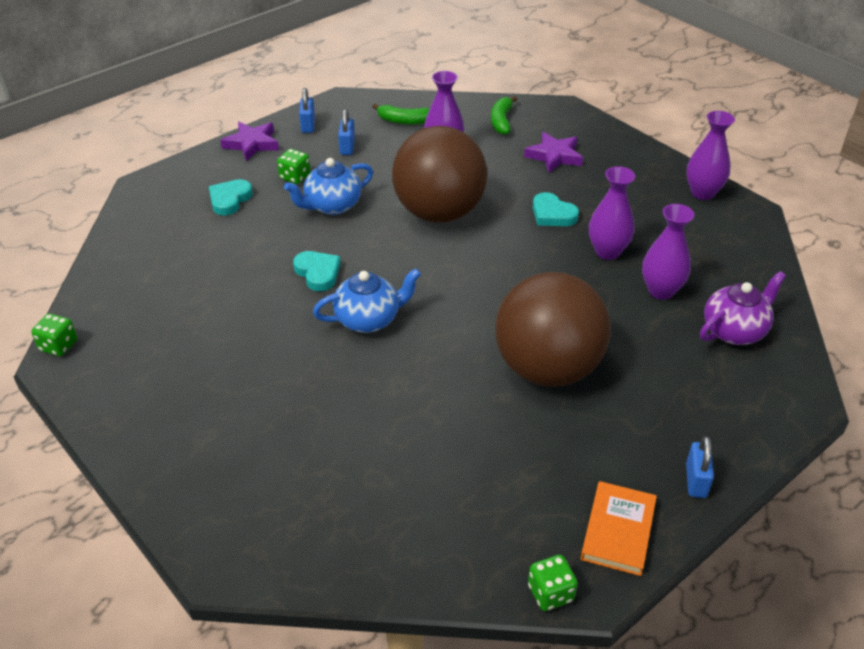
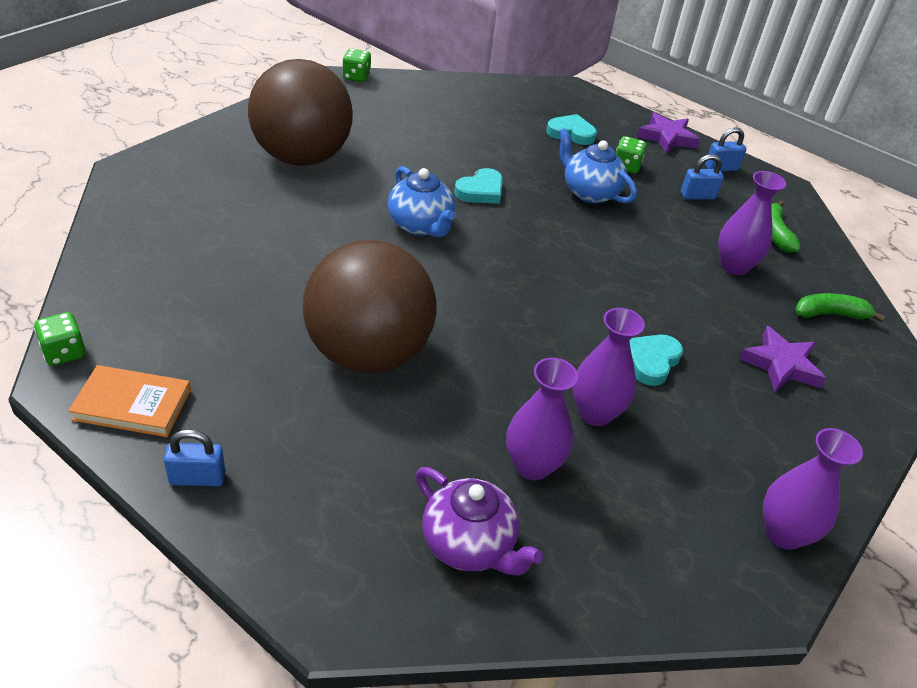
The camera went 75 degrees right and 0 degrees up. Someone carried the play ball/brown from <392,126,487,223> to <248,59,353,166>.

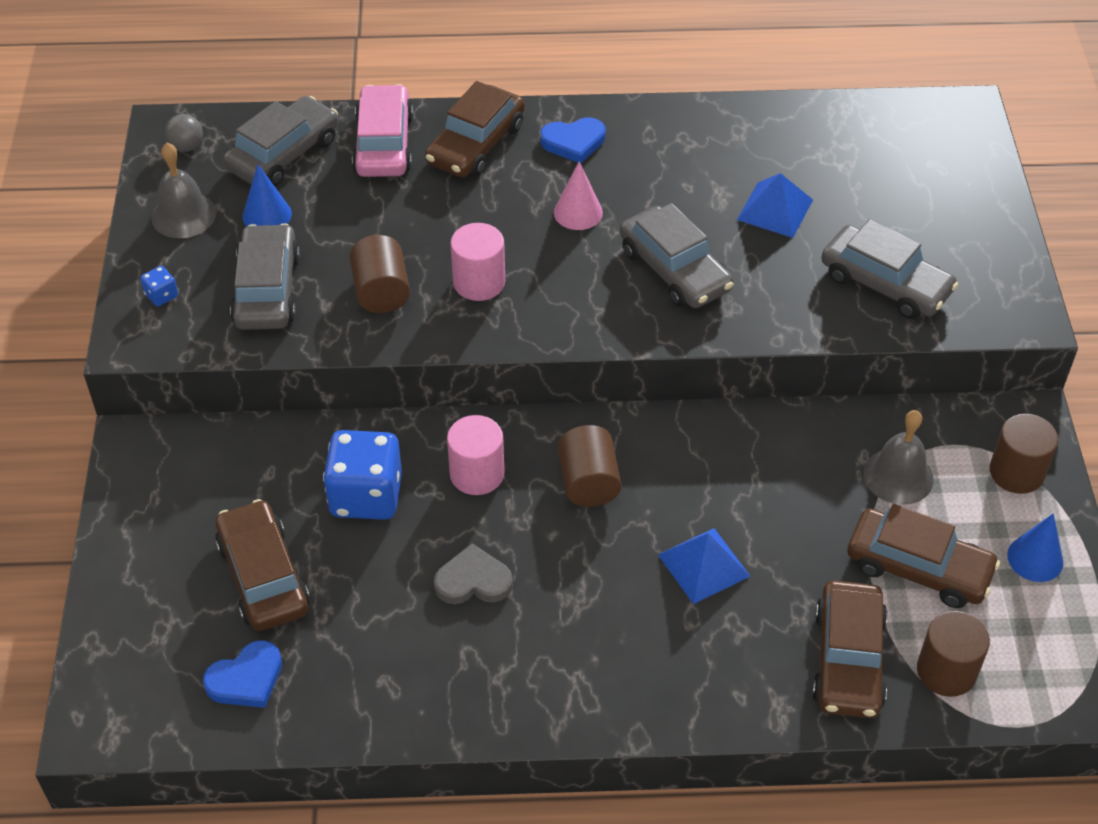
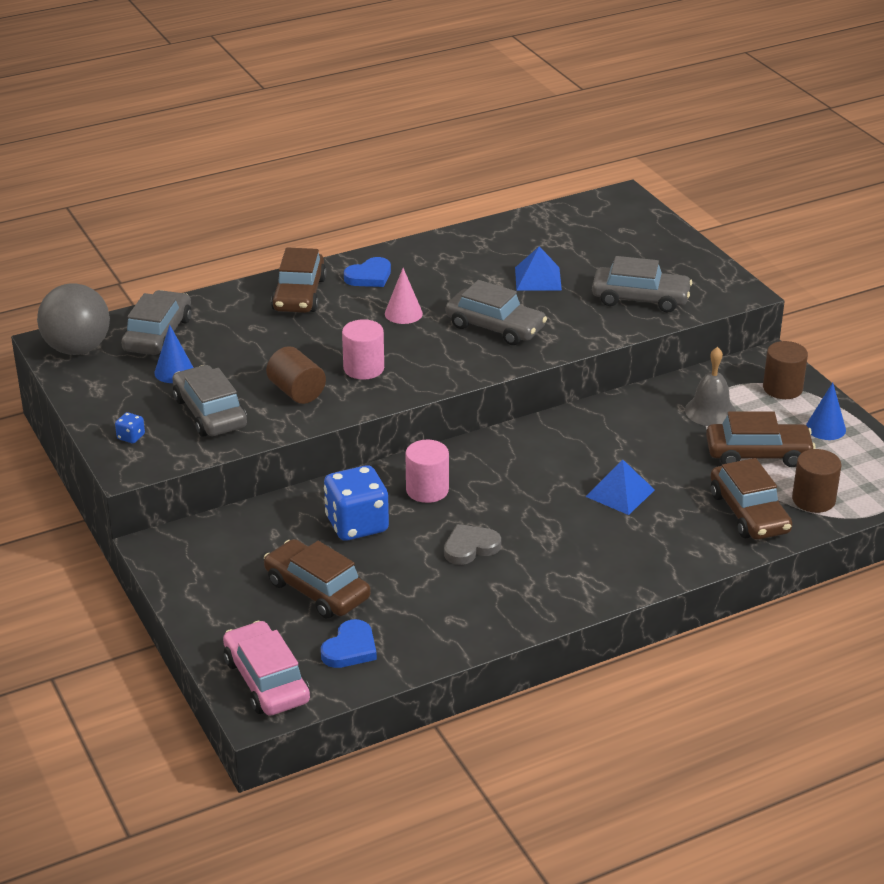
The camera went 25 degrees left and 15 degrees down. Someone scaled the play ball/gray at <165,114,203,152> by 2.30. Someone carried the toy car/rose-pink from <352,84,413,177> to <223,621,310,716>. Someone took away the bell/gray at <151,143,216,238>. Someone took away the cylinder/brown at <558,425,622,507>.

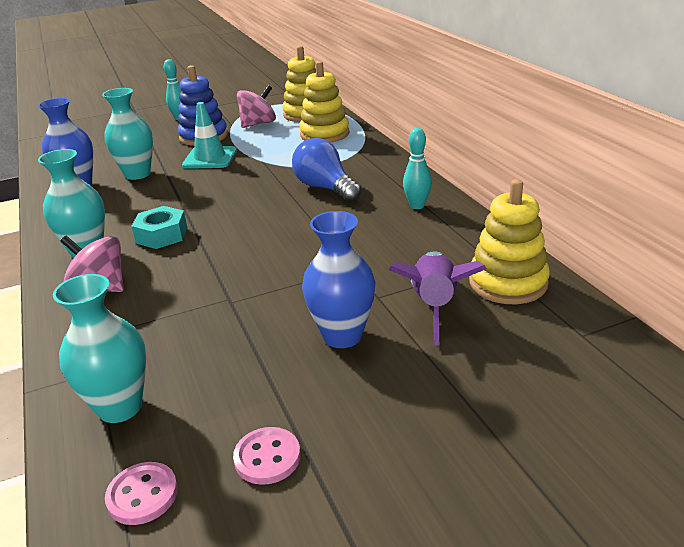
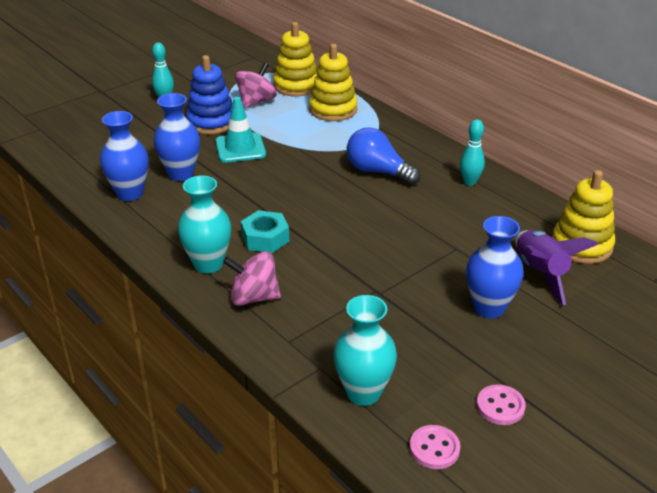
The camera went 20 degrees left and 5 degrees up. Someone repainted the vase/turquoise at <102,88,153,180>, which became the vase/royal blue at <154,93,200,181>.

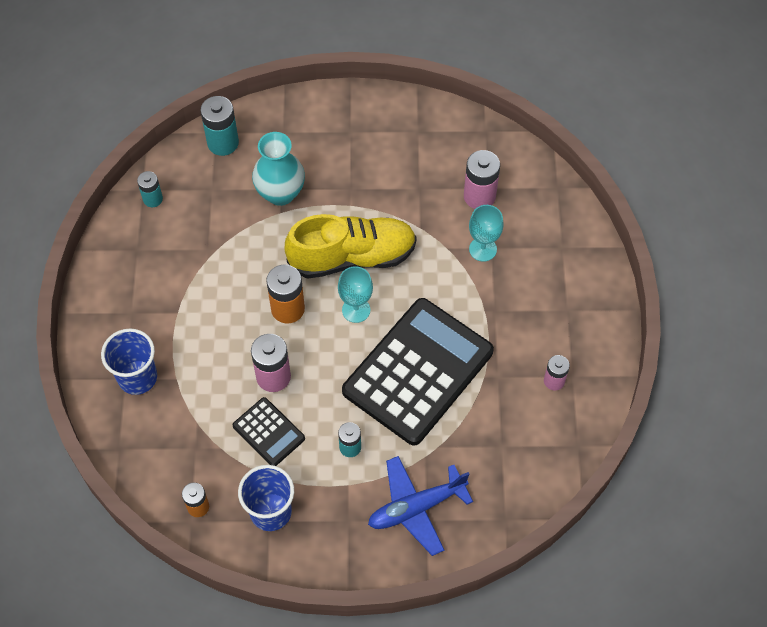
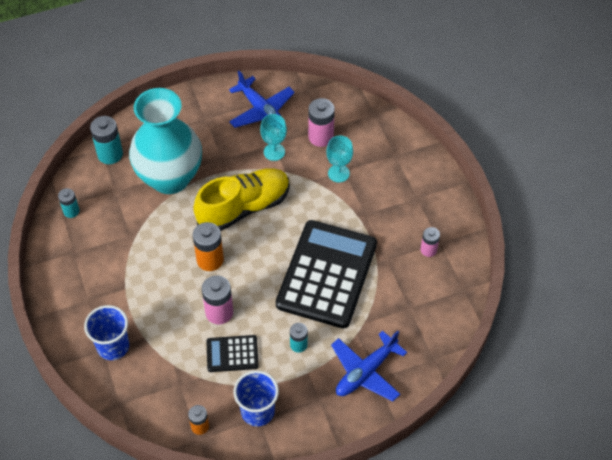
The camera went 20 degrees left and 5 degrees down. Someone scaled the vase/turquoise at <252,132,305,206> by 1.70. Someone rotated the pocket calculator/ebony at <233,397,305,466> by 150 degrees clockwise. Someone put down the plane/royal blue at <229,71,295,128>. Someone carried the chalice/turquoise from <338,266,373,323> to <260,114,287,161>.

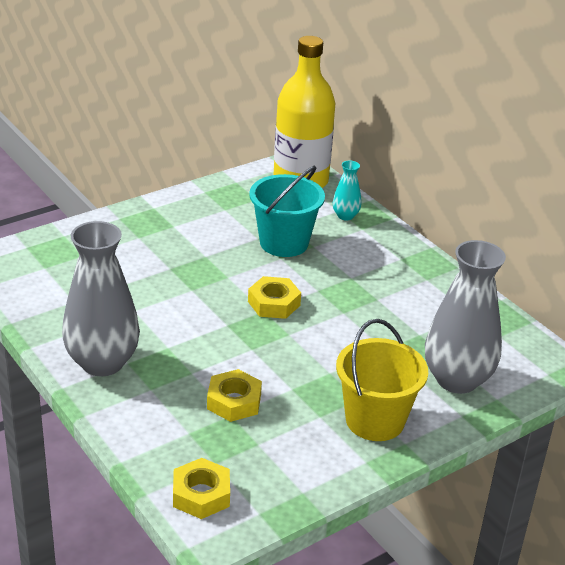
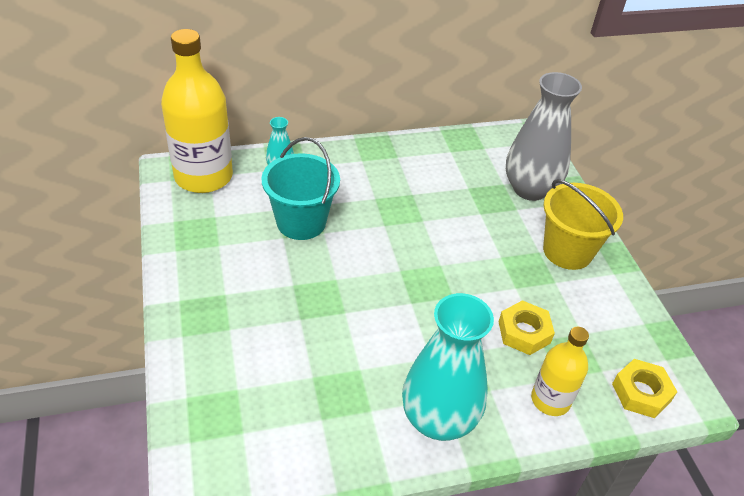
The camera went 70 degrees left and 10 degrees up. Someone repainted the vase/gray at <62,221,140,377>, which became the vase/turquoise at <402,293,494,441>. Someone put down the drink bottle/golden at <531,327,589,416>. Someone took away the hexagon nut/golden at <248,276,301,319>.

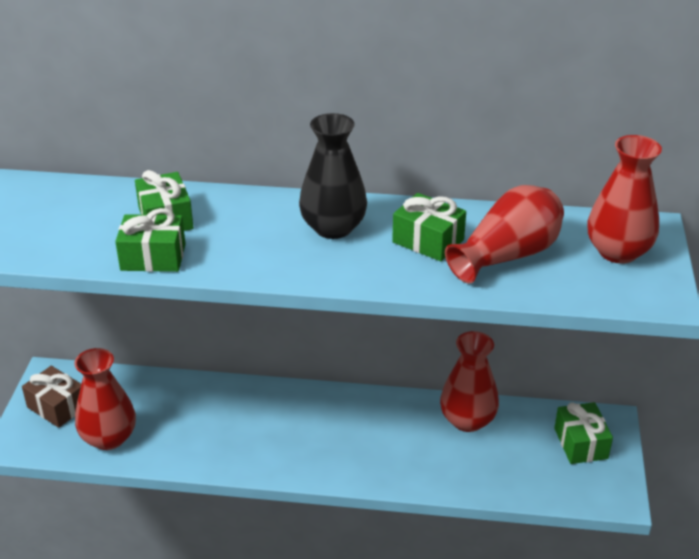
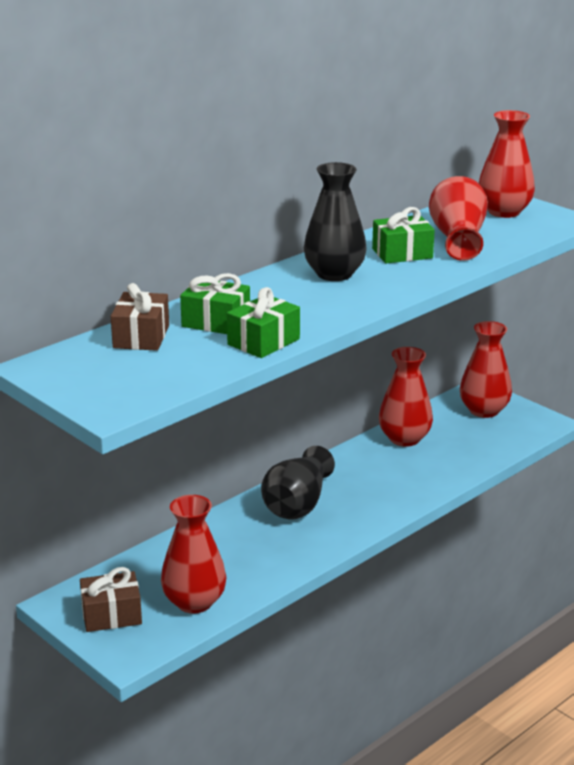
The camera went 50 degrees left and 10 degrees down. Someone put down the present/brown at <111,283,169,351>. Someone put down the vase/ebony at <261,446,335,519>. Someone swapped the present/green at <554,402,613,464> for the vase/scarlet at <460,321,512,418>.

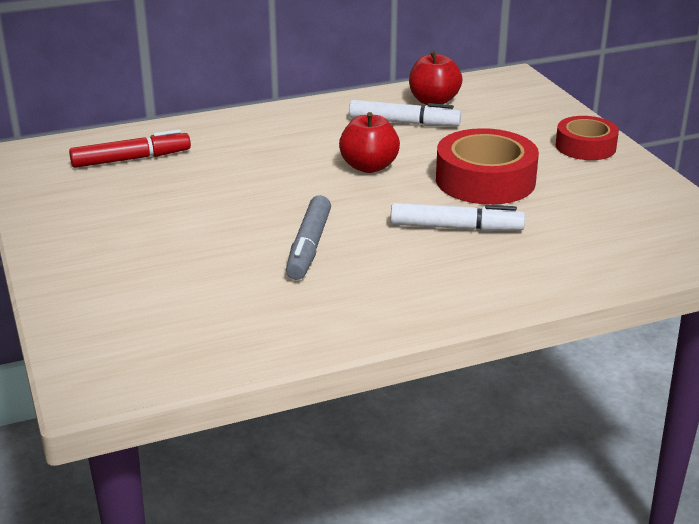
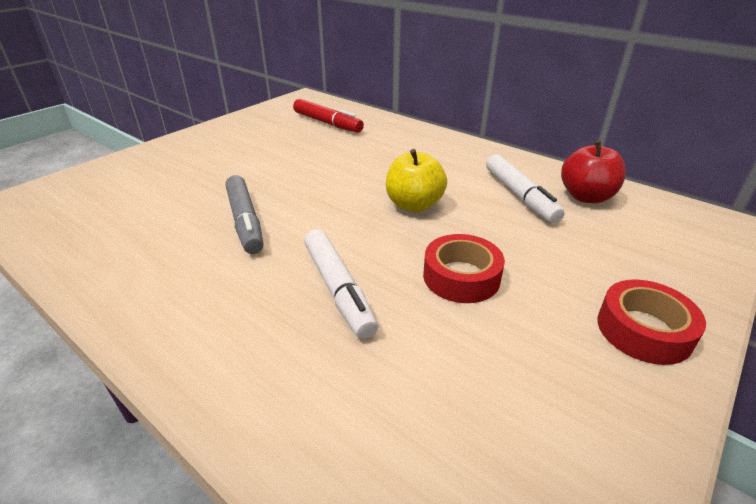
The camera went 60 degrees right and 5 degrees up. Someone rotated the marker/gray at <286,195,331,280> by 90 degrees counterclockwise. Someone repainted the toy apple/scarlet at <339,112,400,173>, which became the toy apple/golden at <386,149,447,212>. Someone scaled the roll of tape/scarlet at <436,128,539,205> by 0.64.

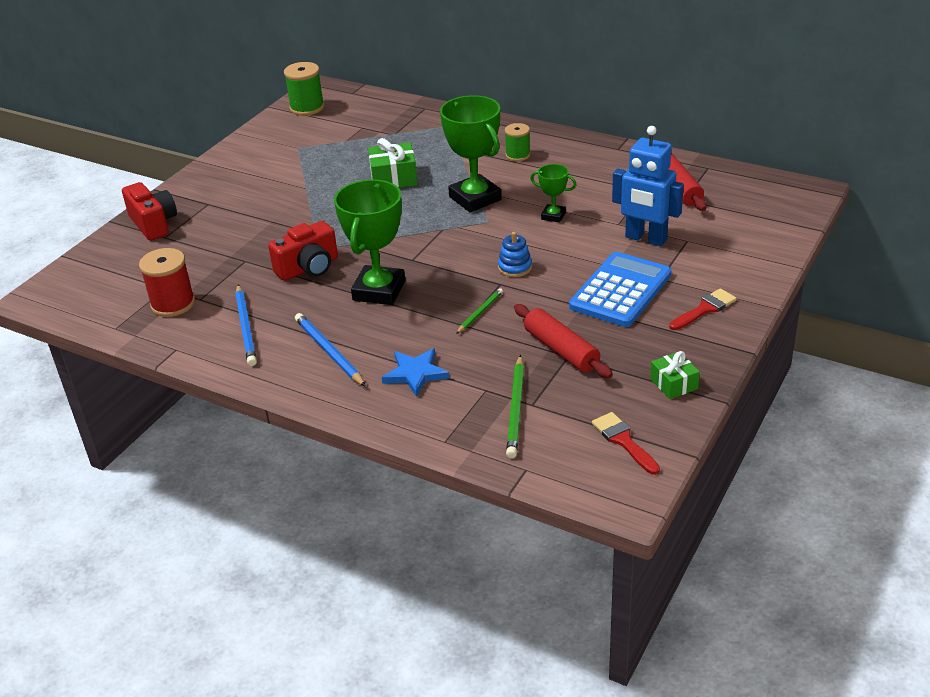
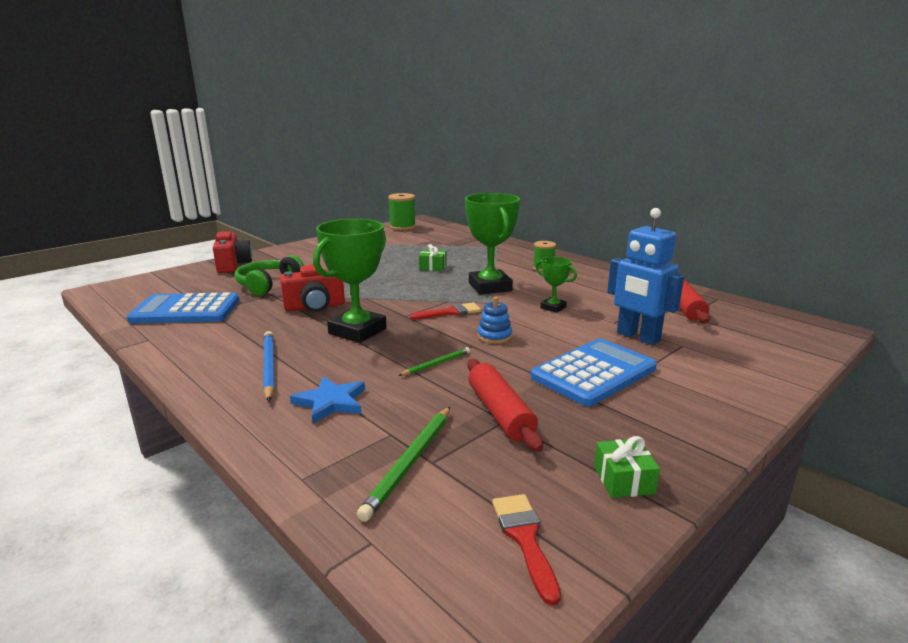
The camera went 15 degrees right and 15 degrees down. Someone swapped the spool/scarlet at <139,248,195,317> for the pocket calculator/royal blue at <127,293,239,323>. Someone put down the headphones/green at <235,255,304,296>. Someone carried the brush/scarlet from <669,288,737,330> to <410,302,481,320>. Someone scaled the present/green at <368,138,417,188> by 0.65. Someone took away the pencil/royal blue at <235,285,257,366>.

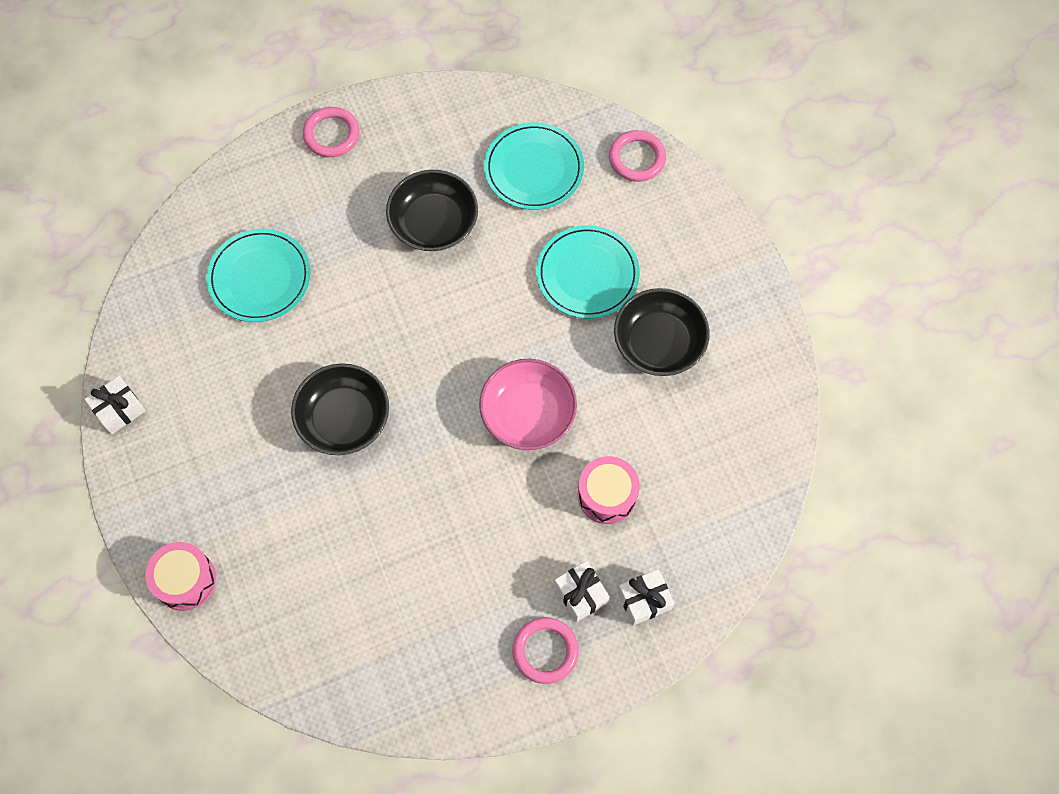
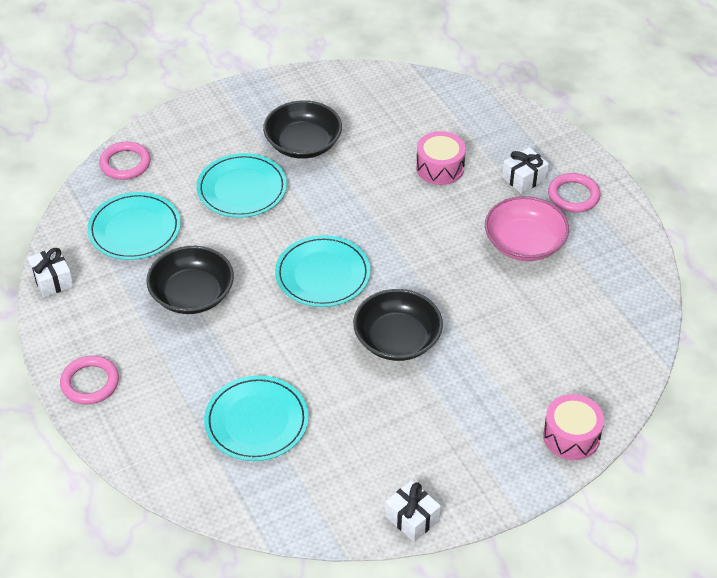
The camera went 95 degrees left and 20 degrees down. Someone carried the present/pure white from <618,569,674,626> to <28,247,74,297>. Someone put down the dinner plate/turquoise at <275,235,371,307>. Someone carried the deep dish/rose-pink from <479,359,577,450> to <485,196,569,261>.

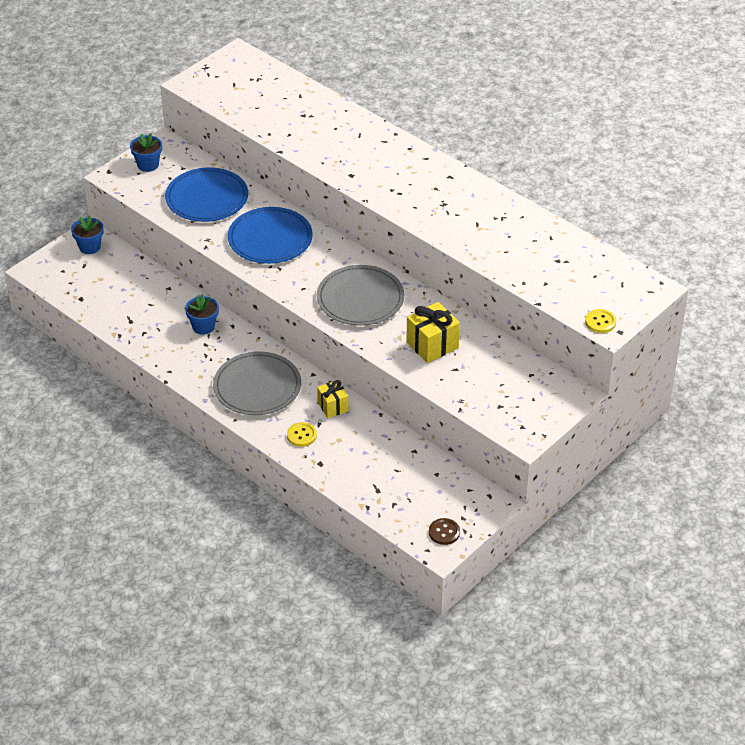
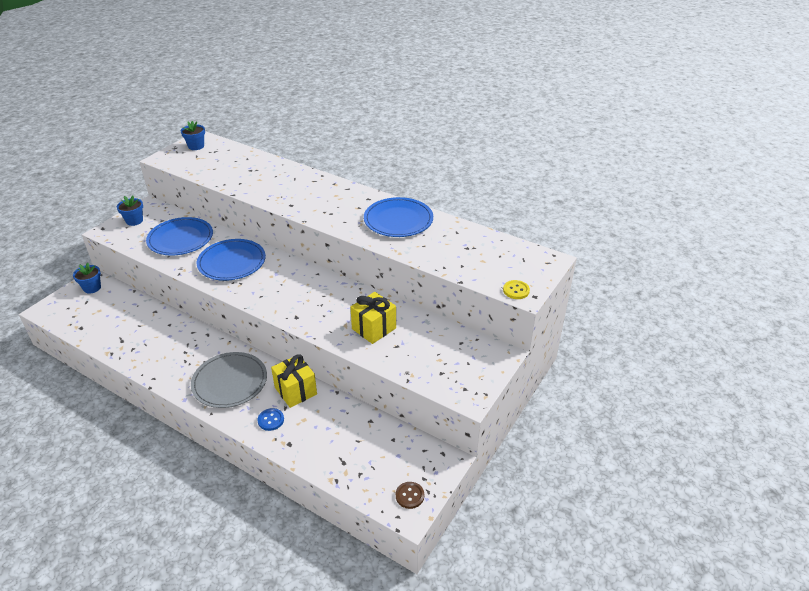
The camera went 10 degrees left and 5 degrees down. Someone carried the potted plant/royal blue from <185,294,219,335> to <181,121,205,150>. Someone repainted the button/golden at <287,422,317,447>, which became the button/royal blue at <257,408,284,431>. Someone scaled the present/golden at <317,380,349,418> by 1.57. Someone put down the dinner plate/royal blue at <364,197,433,237>. Someone took away the dinner plate/gray at <317,265,404,326>.

